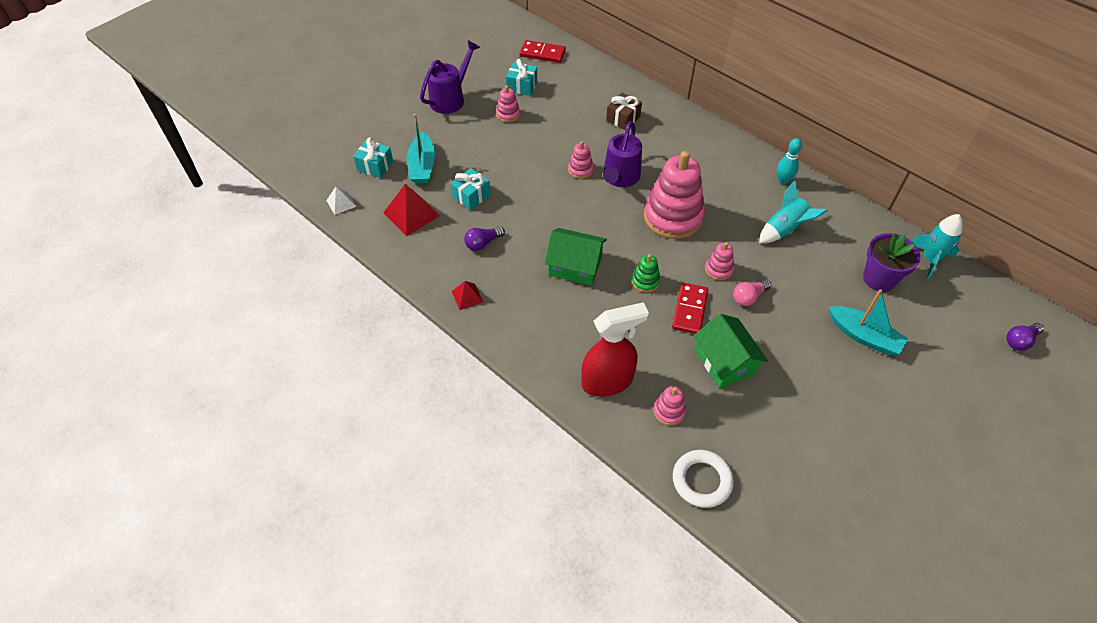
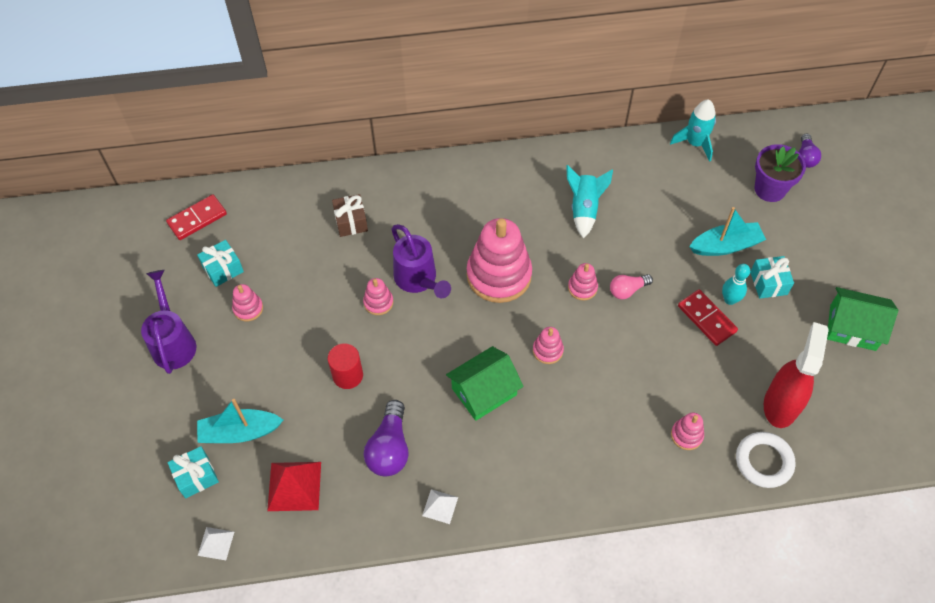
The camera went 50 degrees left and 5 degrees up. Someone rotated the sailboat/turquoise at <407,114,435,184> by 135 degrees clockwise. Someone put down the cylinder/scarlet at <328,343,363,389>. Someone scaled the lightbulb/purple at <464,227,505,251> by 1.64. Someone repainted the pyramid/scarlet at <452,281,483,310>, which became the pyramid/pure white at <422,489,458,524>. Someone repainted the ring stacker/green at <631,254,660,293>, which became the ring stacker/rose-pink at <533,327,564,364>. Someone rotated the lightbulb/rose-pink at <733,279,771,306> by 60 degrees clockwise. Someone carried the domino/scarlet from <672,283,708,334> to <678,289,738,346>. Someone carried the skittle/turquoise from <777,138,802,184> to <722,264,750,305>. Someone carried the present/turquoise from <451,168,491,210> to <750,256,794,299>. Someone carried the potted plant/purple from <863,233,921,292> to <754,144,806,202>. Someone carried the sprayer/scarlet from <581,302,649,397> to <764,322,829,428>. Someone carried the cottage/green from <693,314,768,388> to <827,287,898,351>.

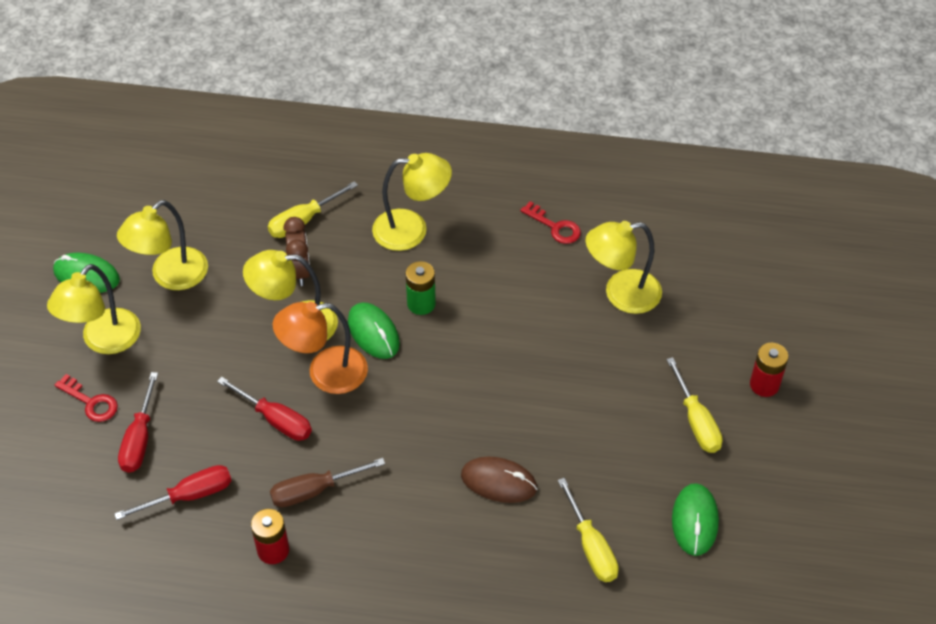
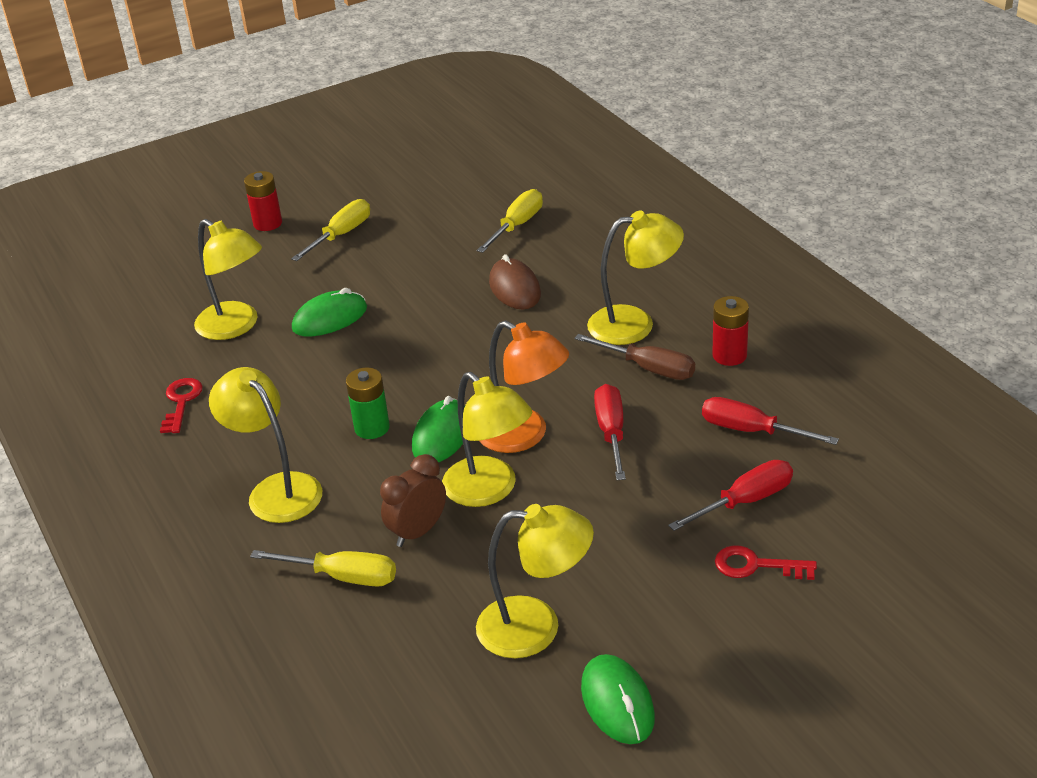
The camera went 125 degrees left and 15 degrees down. Someone carried the computer mouse/green from <672,483,719,556> to <292,288,367,336>. Someone carried the lamp/golden from <47,264,141,354> to <587,210,684,345>. Someone rotated the door key/scarlet at <54,374,118,422> by 75 degrees counterclockwise.

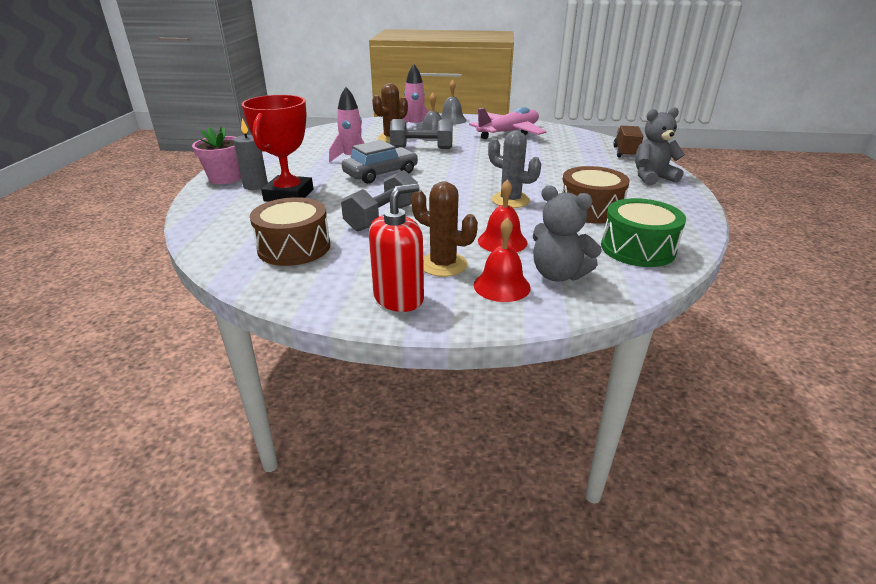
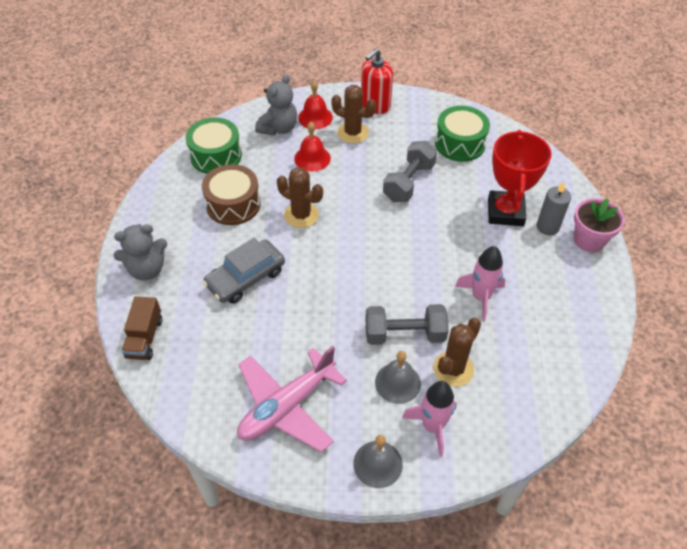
The camera went 175 degrees right and 20 degrees up. Someone carried the toy car/gray from <342,140,418,184> to <203,238,285,304>. Someone rotated the teddy/gray at <533,185,602,281> by 90 degrees clockwise. Someone repainted the cactus/gray at <488,131,541,208>, which became the cactus/brown at <277,167,323,228>. Someone repainted the snare drum/brown at <250,197,330,266>, which became the snare drum/green at <435,106,490,162>.

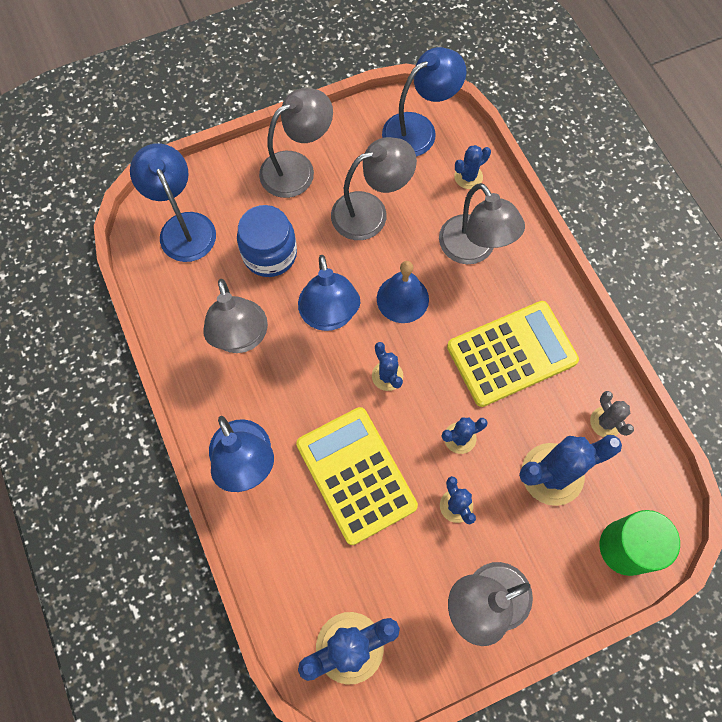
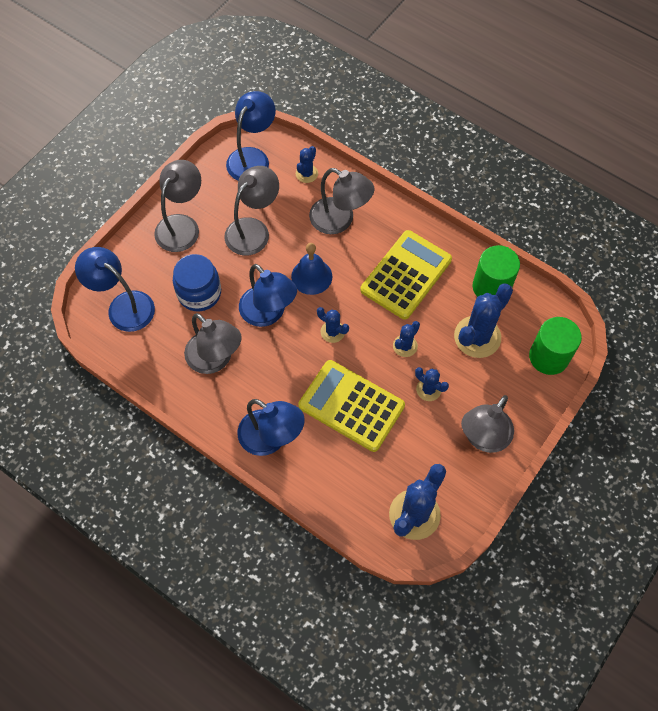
The camera went 30 degrees left and 5 degrees down. Someone swapped the cactus/gray at <590,391,634,437> for the cylinder/green at <473,245,520,297>.

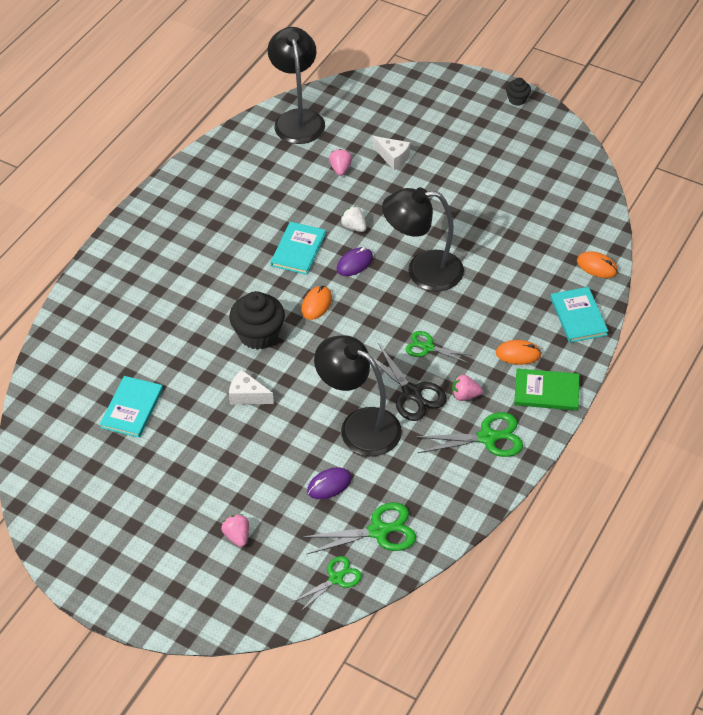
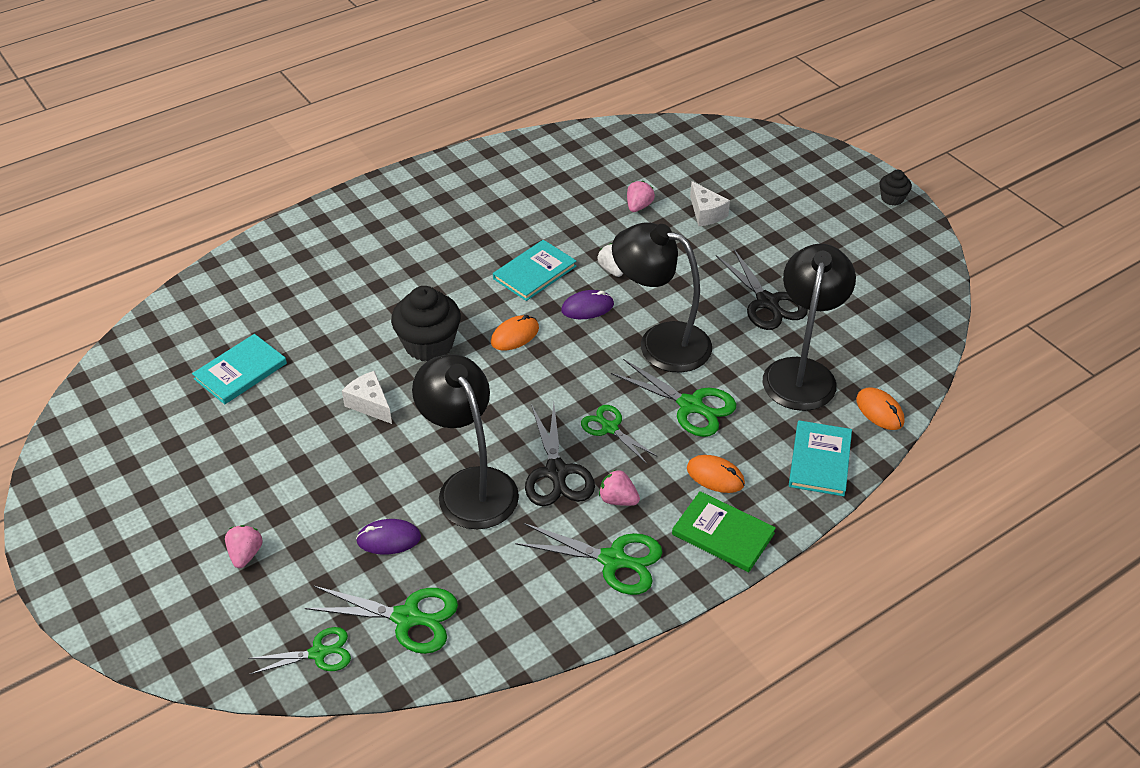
The camera went 25 degrees right and 5 degrees down. Someone put down the shears/green at <611,359,737,437>. Someone put down the shears/ebony at <716,248,808,330>. Someone carried the lamp/ebony from <268,27,325,144> to <763,244,856,411>.

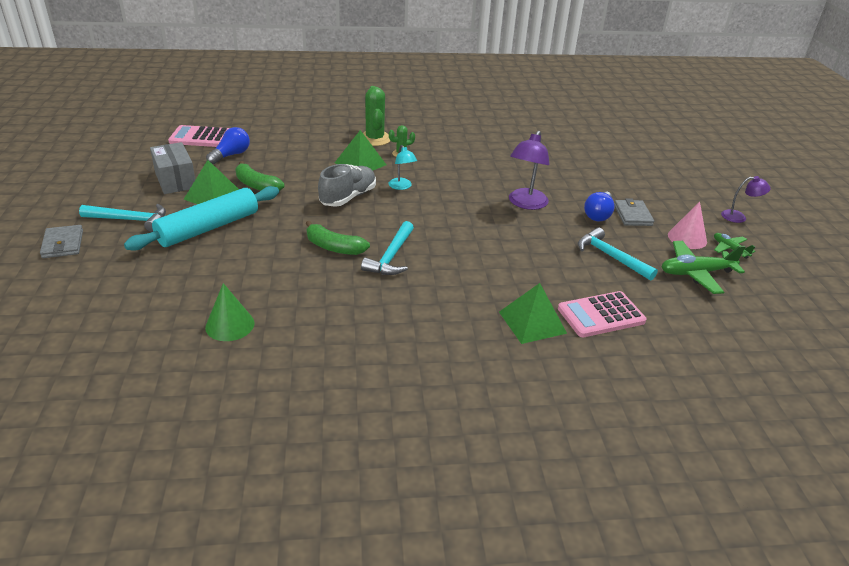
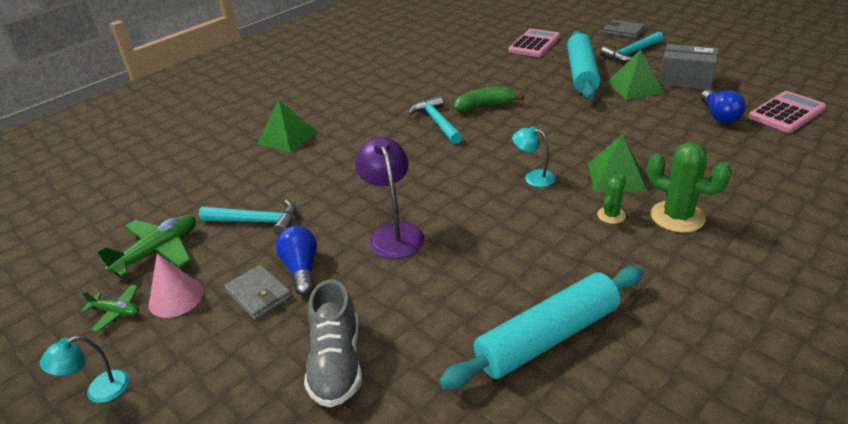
The camera went 145 degrees right and 0 degrees up. Someone repainted the lamp/purple at <721,176,771,223>, which became the lamp/turquoise at <40,335,130,403>. Someone carried the lace-up shoe/gray from <318,164,376,207> to <304,280,362,408>. Someone put down the rolling pin/turquoise at <439,266,644,390>. Someone carried the pocket calculator/rose-pink from <558,291,646,337> to <509,29,560,57>. Someone took away the cone/green at <205,283,255,341>. Someone took away the banana fruit/green at <235,161,285,191>.

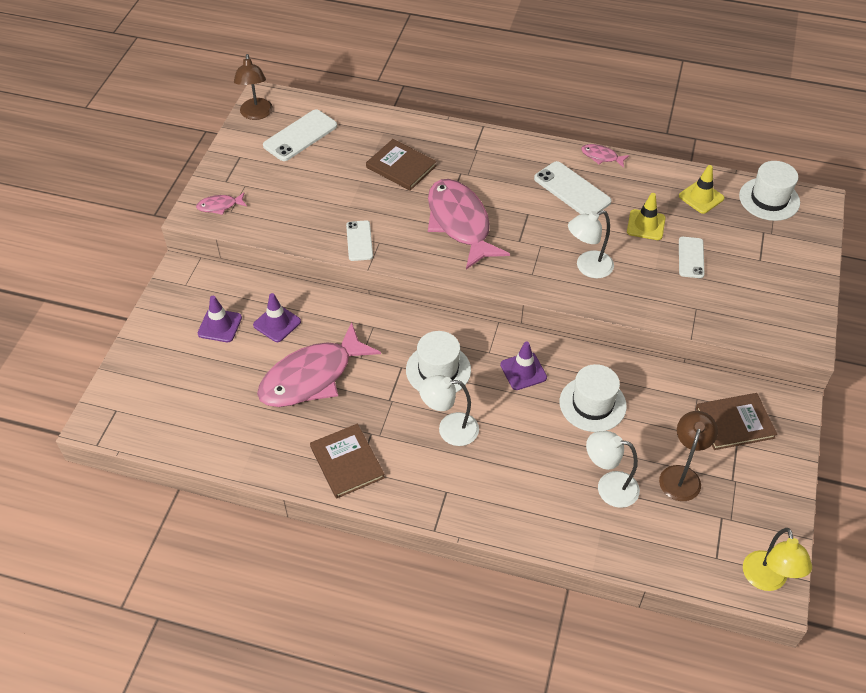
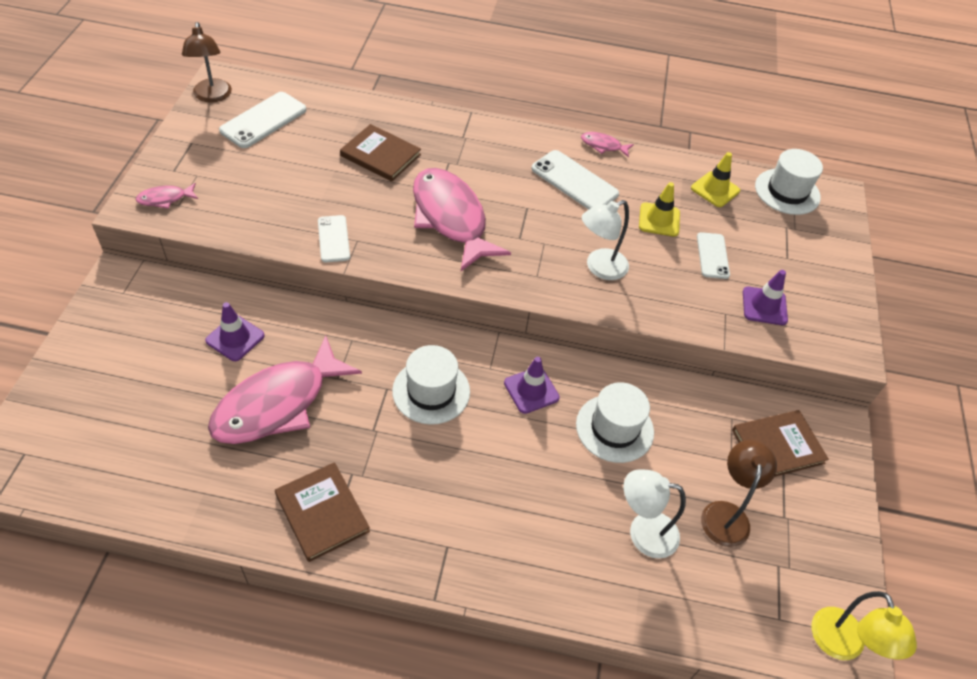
The camera went 10 degrees left and 0 degrees up. Someone carried the traffic cone/purple from <198,296,242,342> to <743,270,788,325>. Someone took away the lamp/pure white at <419,375,479,446>.

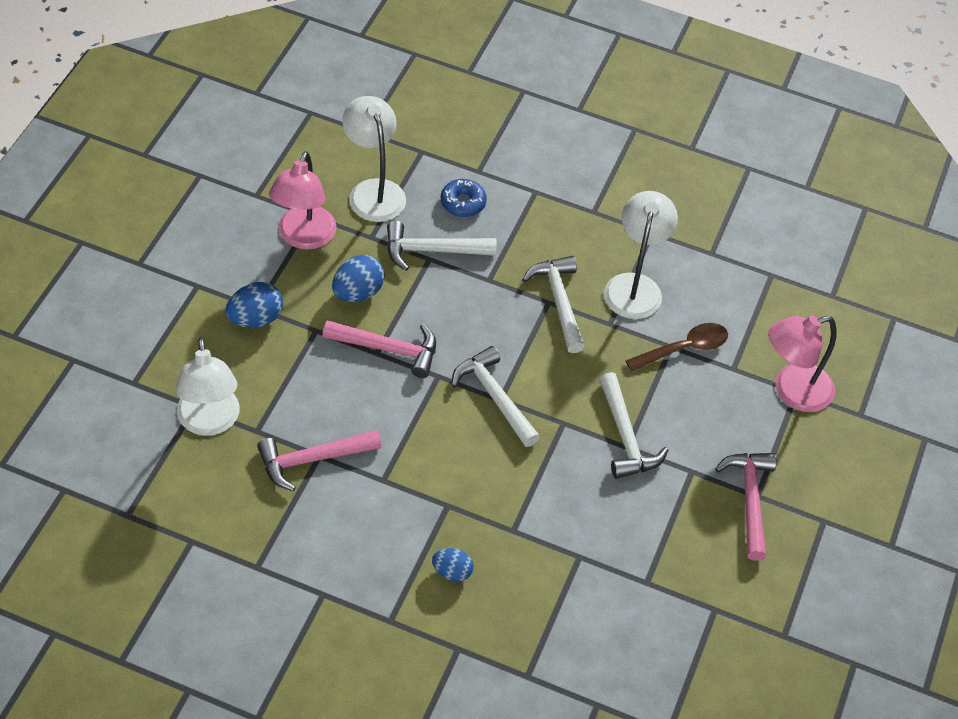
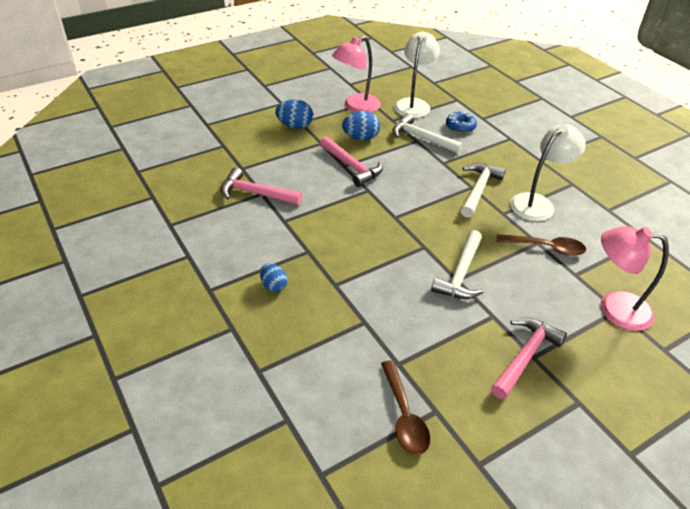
The camera went 40 degrees right and 10 degrees down. Someone put down the spoon/brown at <381,360,430,455>. Someone took away the lamp/pure white at <176,338,240,436>. Someone took away the claw hammer/pure white at <452,346,540,447>.

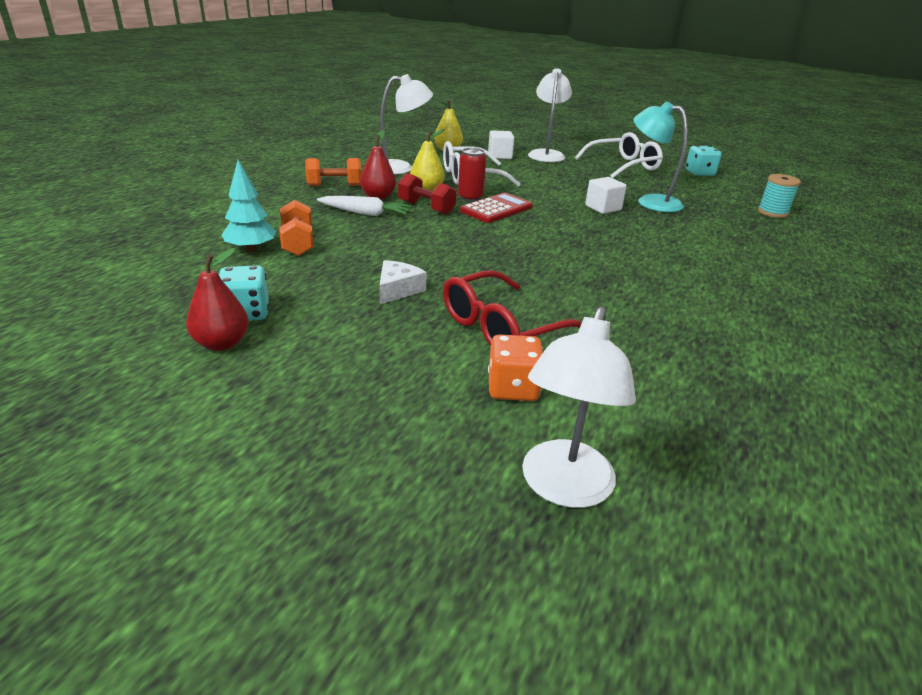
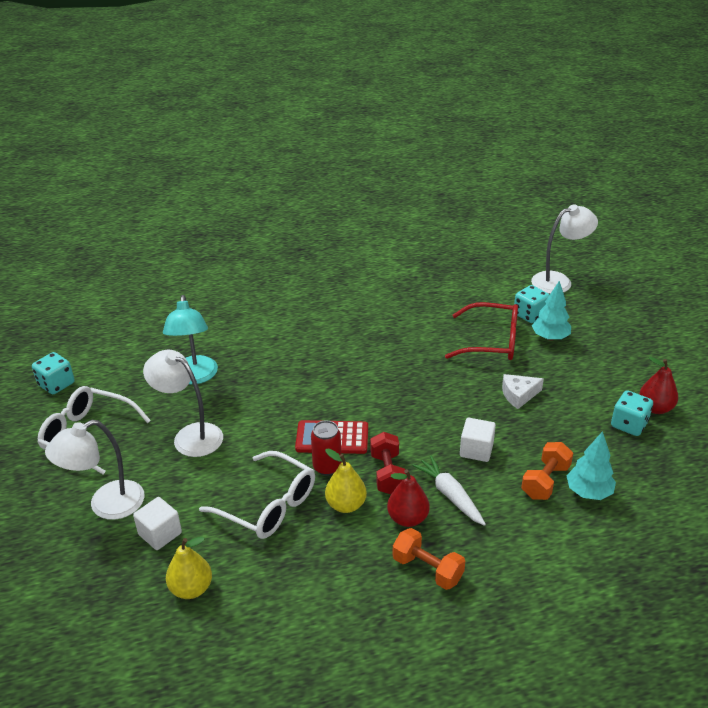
The camera went 130 degrees left and 5 degrees up. Someone carried the lamp/pure white from <380,74,433,175> to <143,350,223,457>. Someone carried the cube/pure white from <585,177,627,214> to <460,418,496,462>. Someone repainted the game die/orange-coloured at <488,334,543,401>, which became the game die/turquoise at <514,285,549,323>. Someone put down the fir tree/turquoise at <532,281,571,341>. Someone took away the spool/turquoise at <758,174,801,218>.

